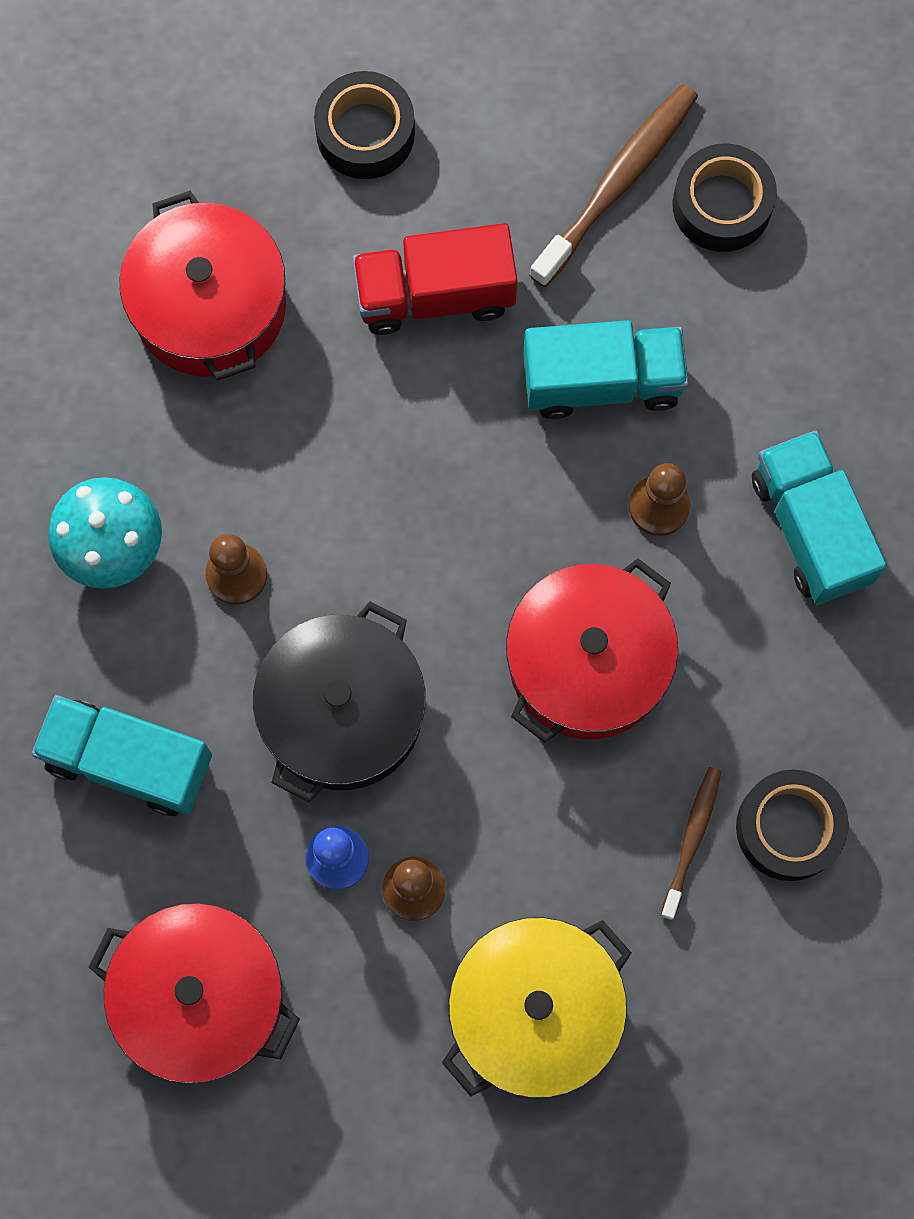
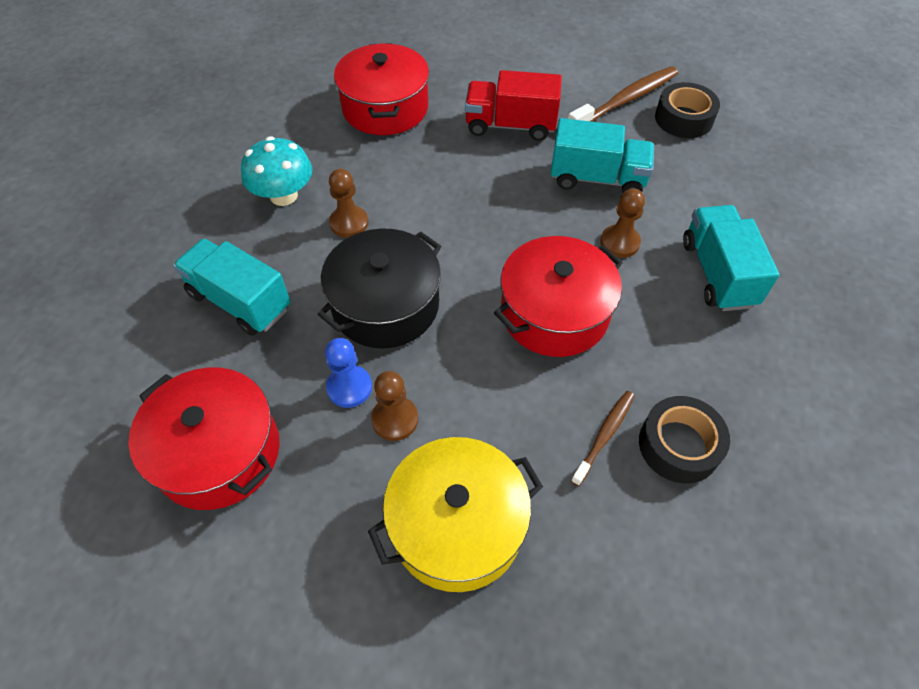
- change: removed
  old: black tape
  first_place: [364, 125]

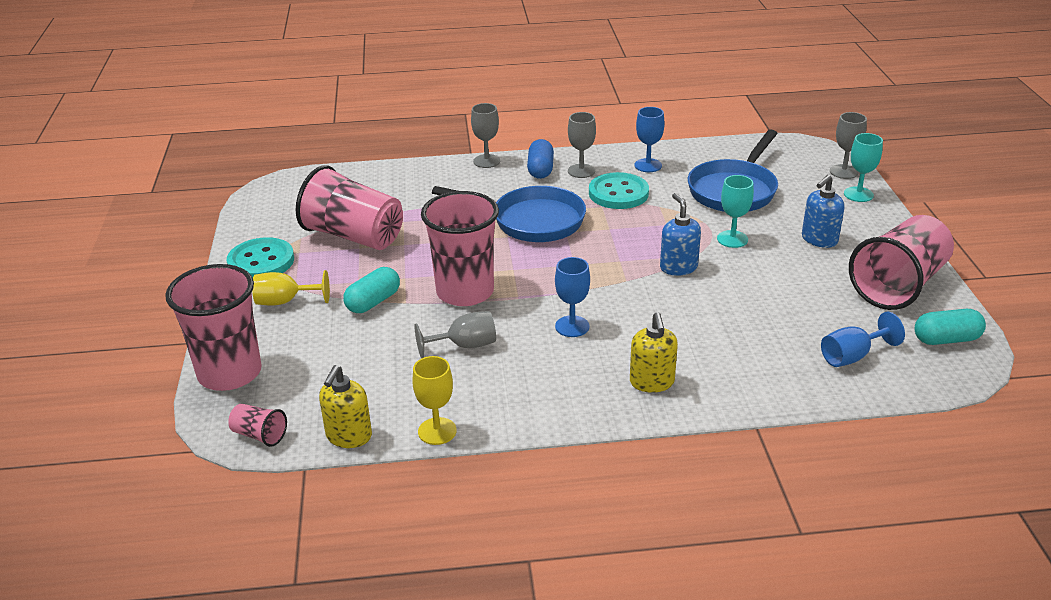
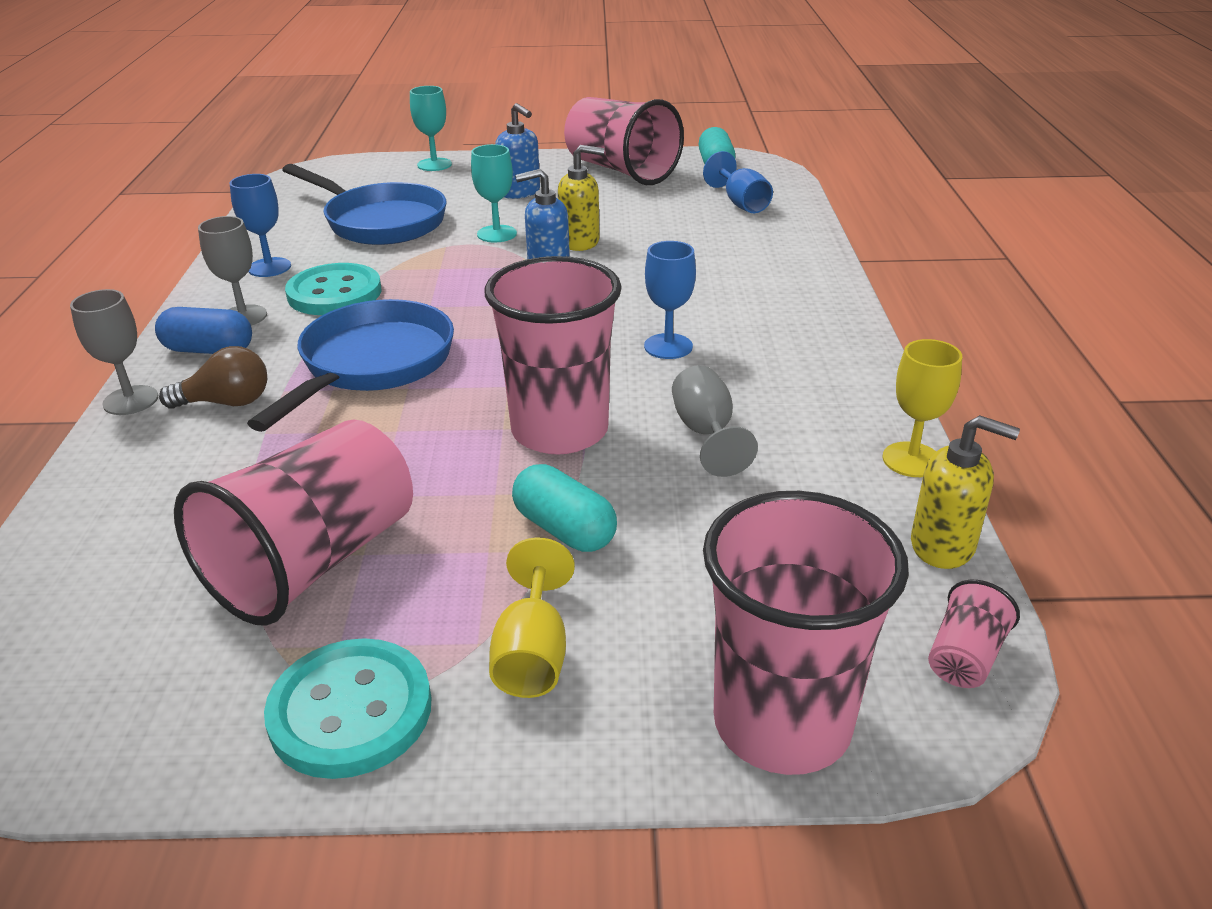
- change: removed
  old: grey goblet
  first_place: [848, 145]
- change: moved
  old: yellow soap dispenser
  first_place: [654, 352]
  second_place: [581, 198]
- change: added
  new: brown light bulb
  second_place: [213, 377]

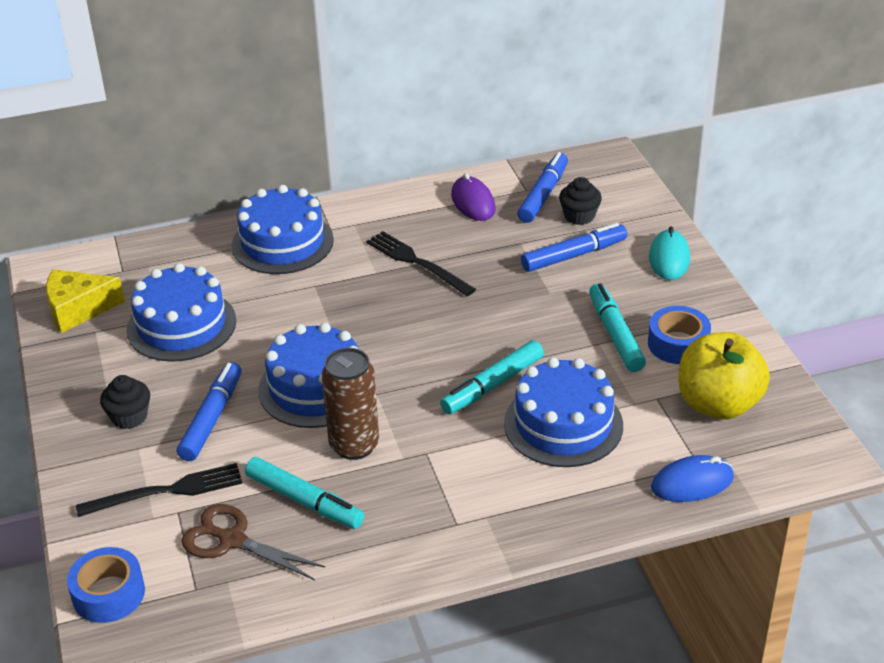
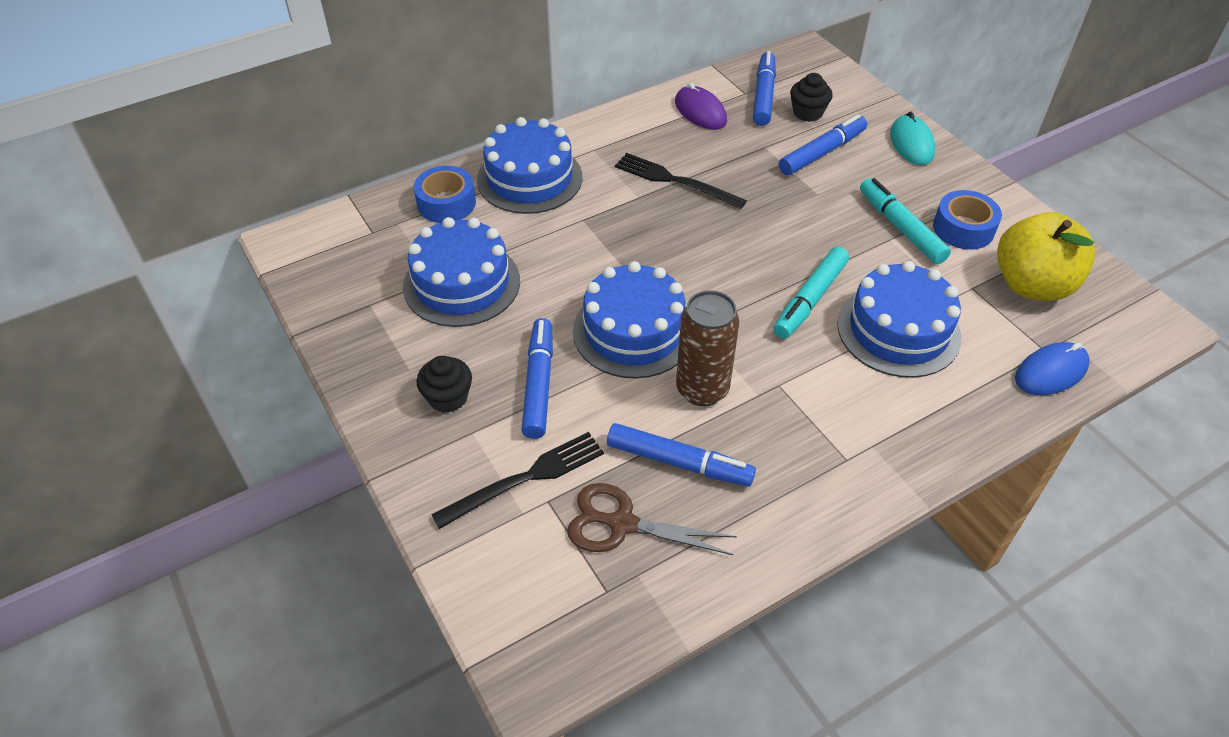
- change: removed
  old: yellow cheese
  first_place: [85, 301]
- change: recoloured
  old: turquoise marker
  new: blue marker
  first_place: [304, 493]
  second_place: [681, 455]
- change: moved
  old: blue tape
  first_place: [106, 585]
  second_place: [445, 194]

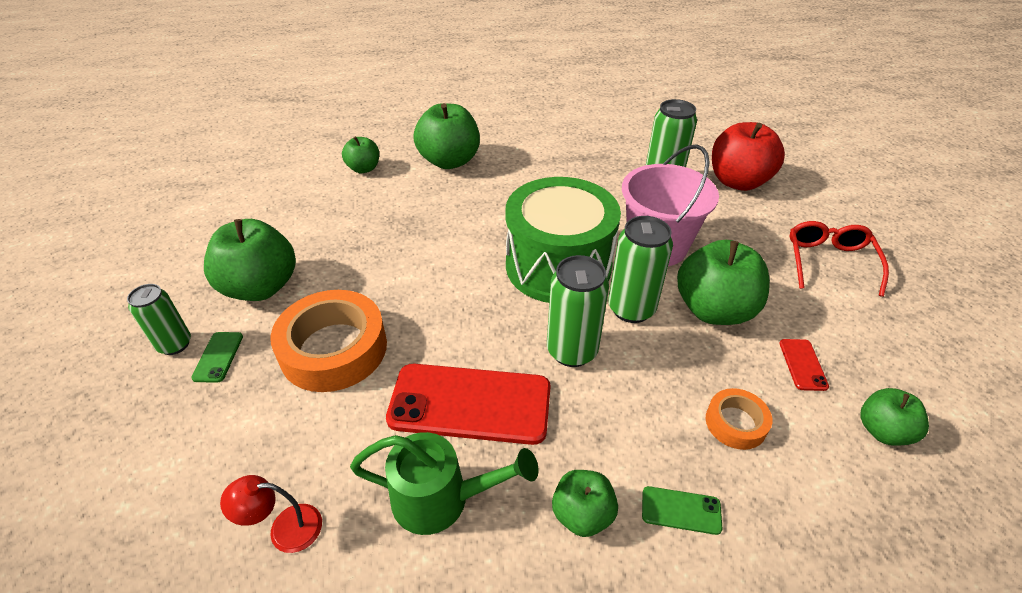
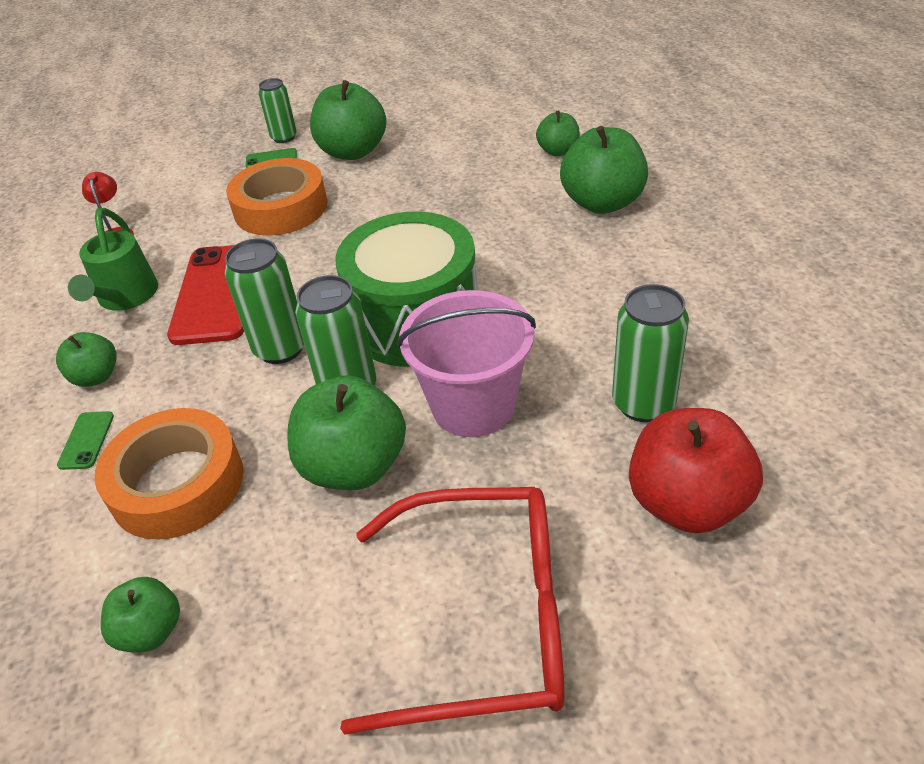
- change: resized
  old: red glasses
  first_place: [839, 259]
  second_place: [452, 611]
  factor: 1.67
- change: removed
  old: red phone
  first_place: [804, 365]
- change: resized
  old: orange tape
  first_place: [739, 419]
  second_place: [168, 474]
  factor: 1.97

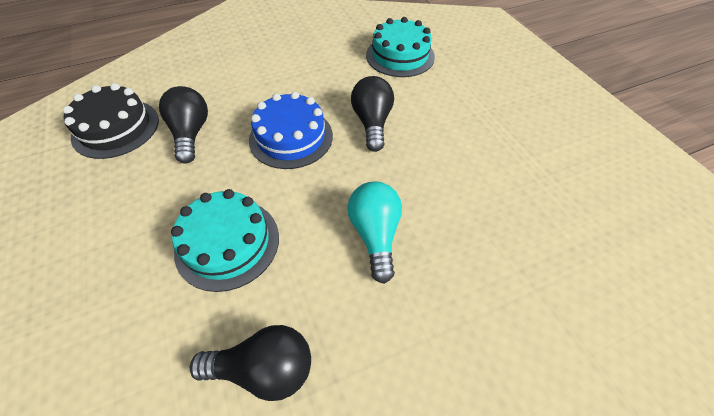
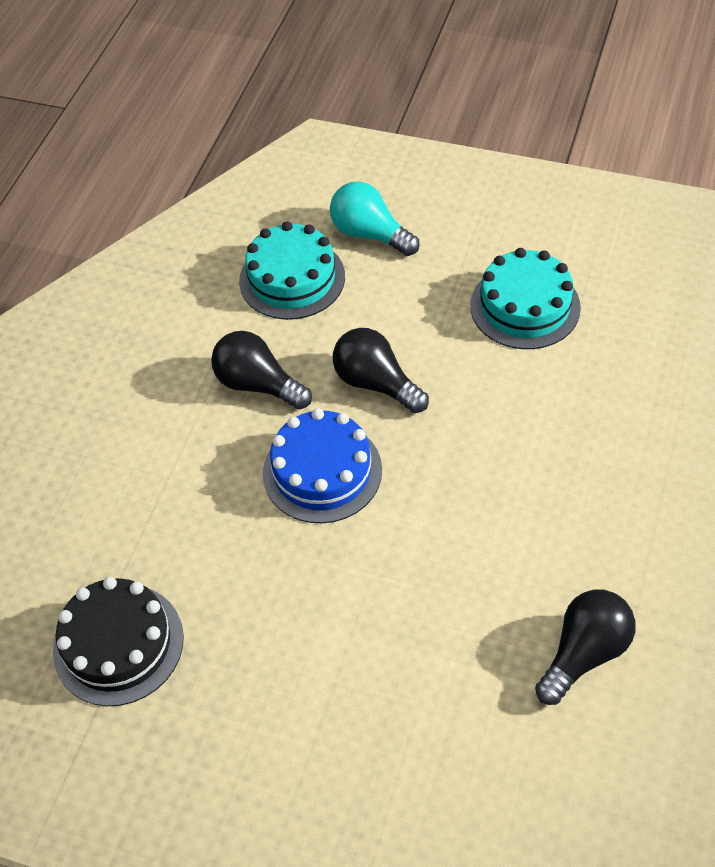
- change: moved
  old: black light bulb
  first_place: [183, 125]
  second_place: [261, 370]
- change: moved
  old: turquoise light bulb
  first_place: [374, 233]
  second_place: [375, 219]
- change: moved
  old: turquoise cake
  first_place: [225, 240]
  second_place: [525, 298]

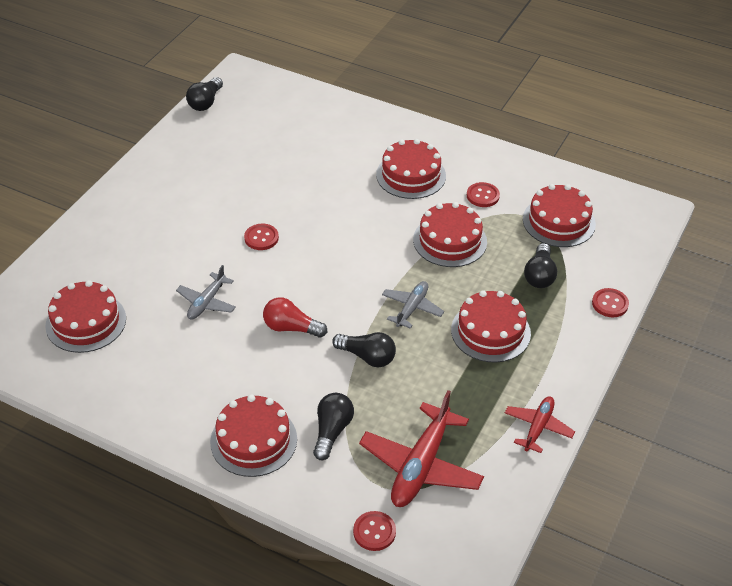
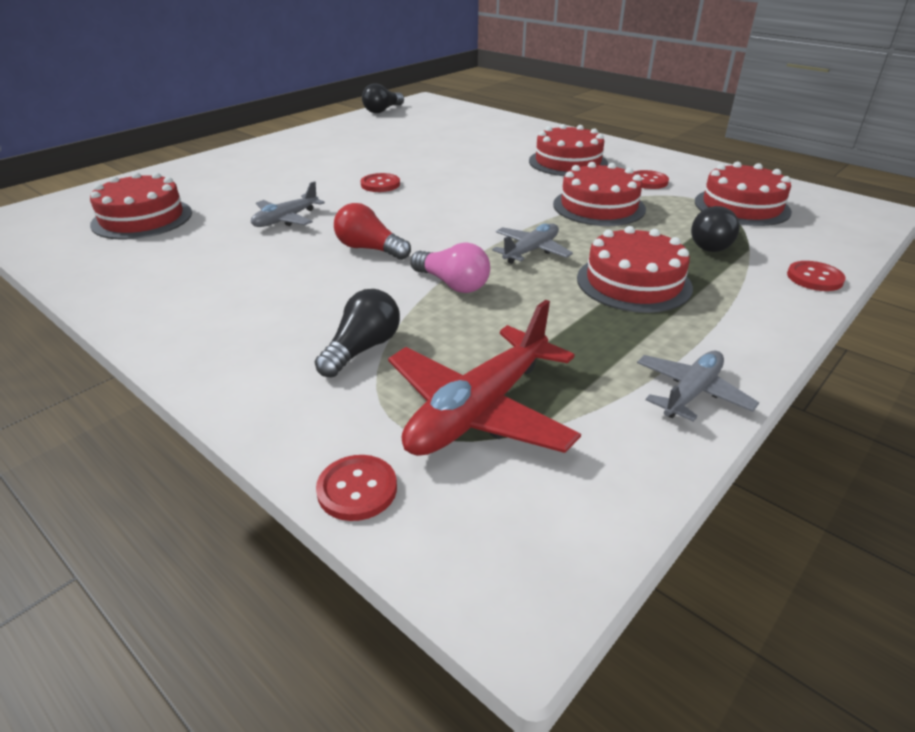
- change: recoloured
  old: black light bulb
  new: pink light bulb
  first_place: [364, 349]
  second_place: [450, 268]
- change: removed
  old: red cake
  first_place: [253, 436]
- change: recoloured
  old: red plane
  new: grey plane
  first_place: [540, 425]
  second_place: [698, 386]

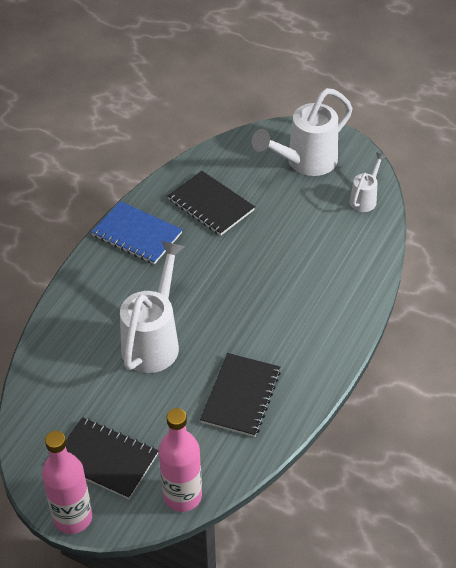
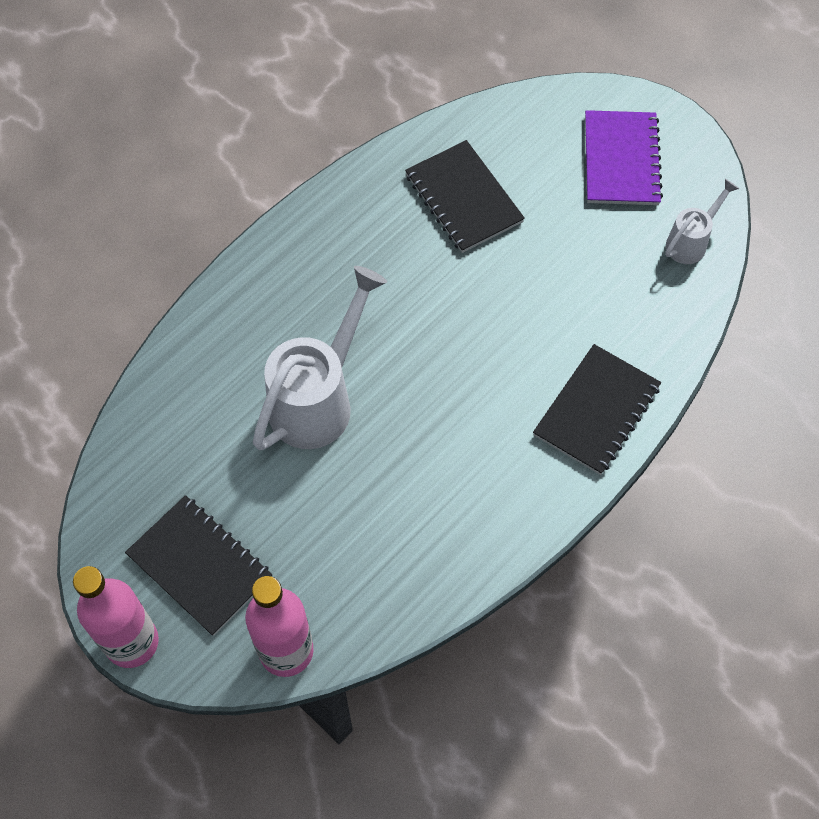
- change: replaced
  old: white watering can
  new: purple notebook
  first_place: [302, 132]
  second_place: [624, 157]
- change: removed
  old: blue notebook
  first_place: [137, 232]
- change: moved
  old: black notebook
  first_place: [240, 395]
  second_place: [597, 409]

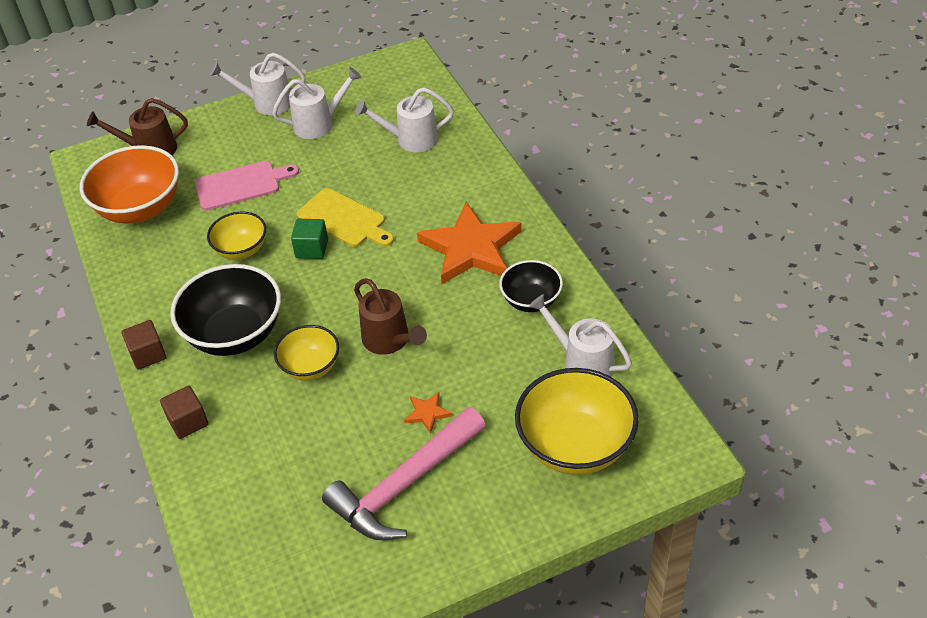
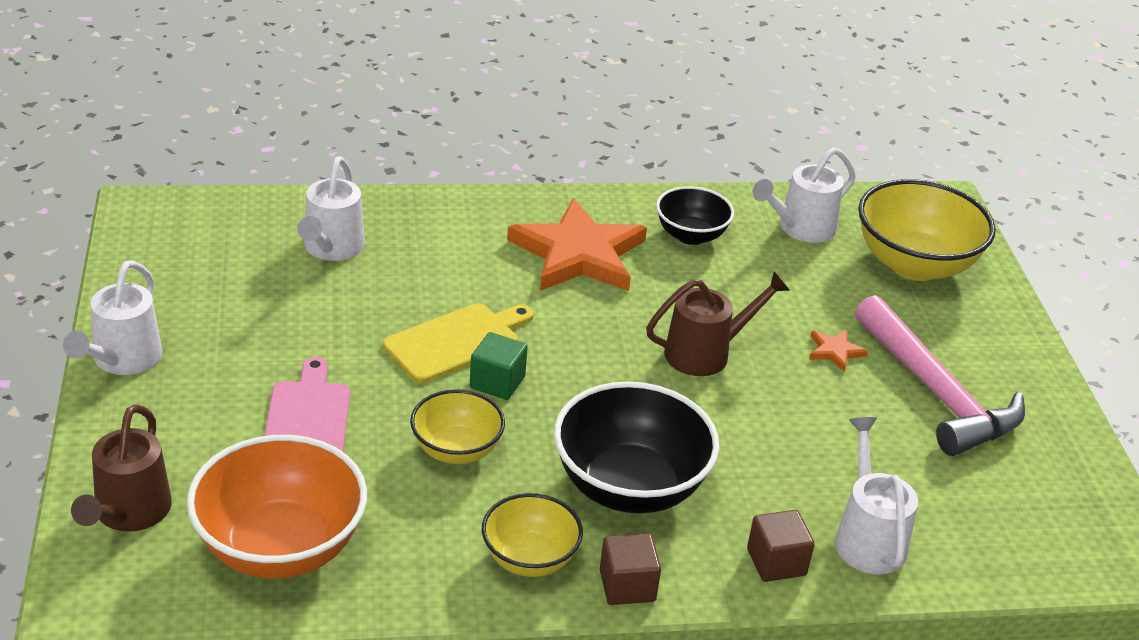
- change: moved
  old: white watering can
  first_place: [317, 103]
  second_place: [876, 495]
- change: moved
  old: yellow bowl
  first_place: [306, 353]
  second_place: [532, 535]

